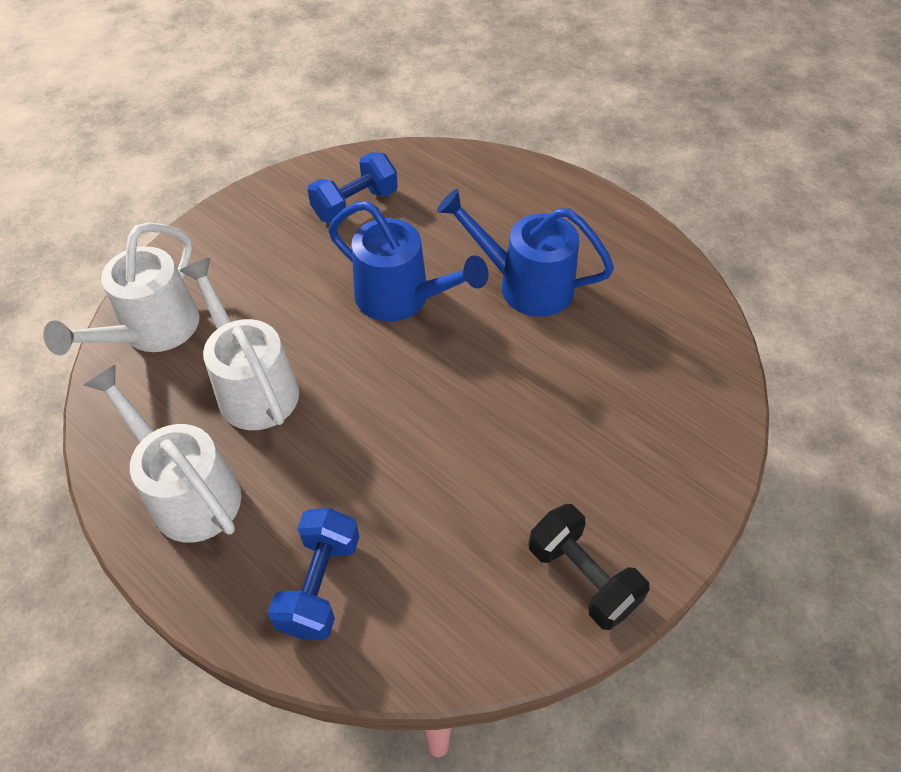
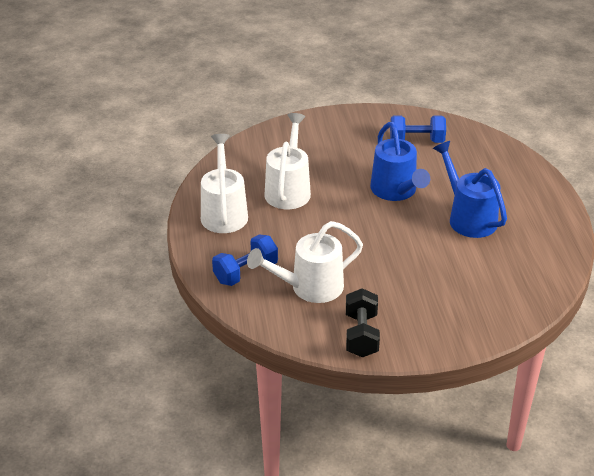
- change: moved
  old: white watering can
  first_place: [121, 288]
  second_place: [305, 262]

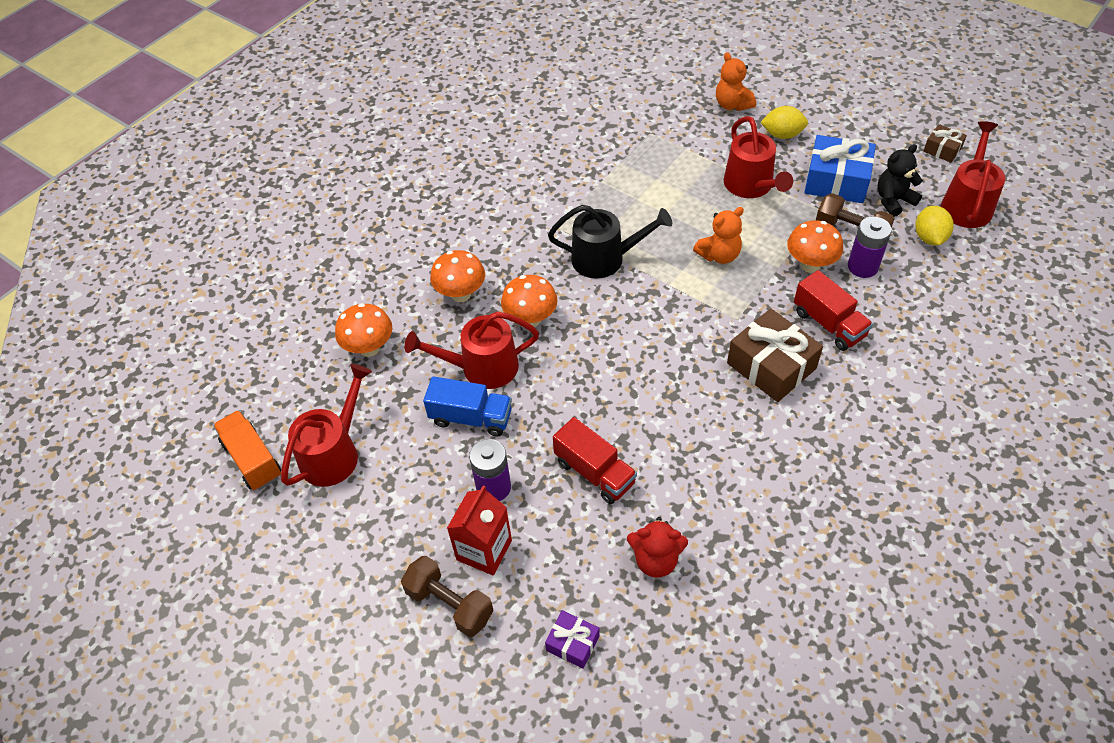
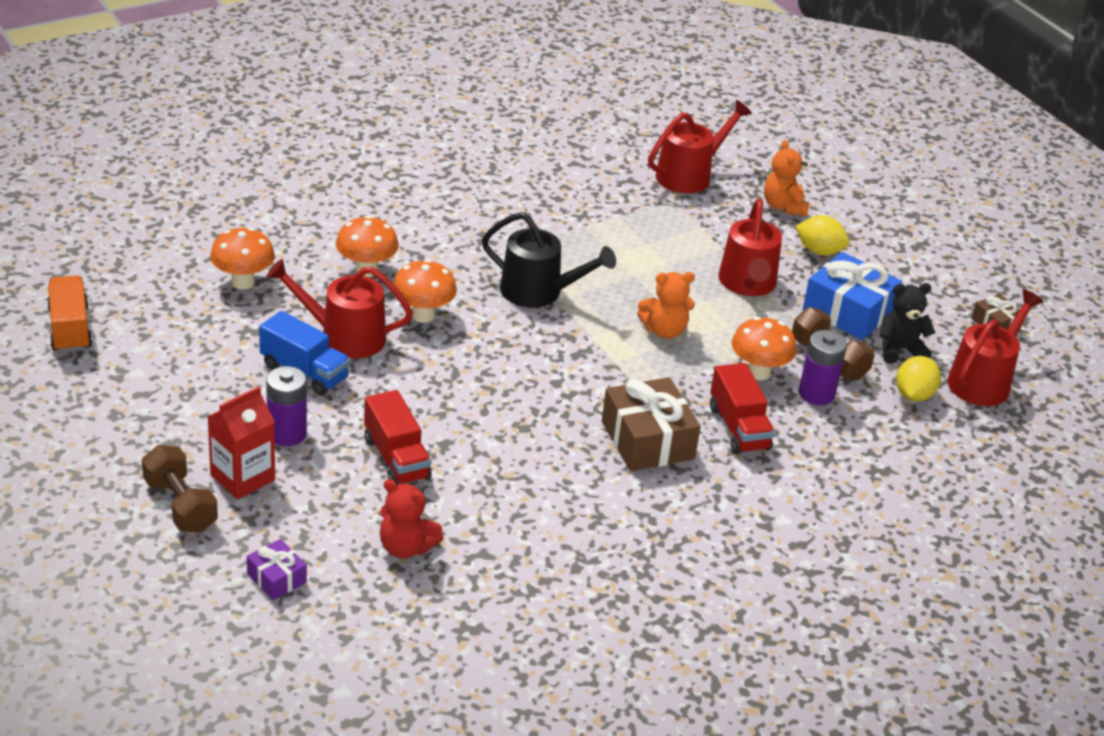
- change: moved
  old: red watering can
  first_place: [326, 425]
  second_place: [700, 146]

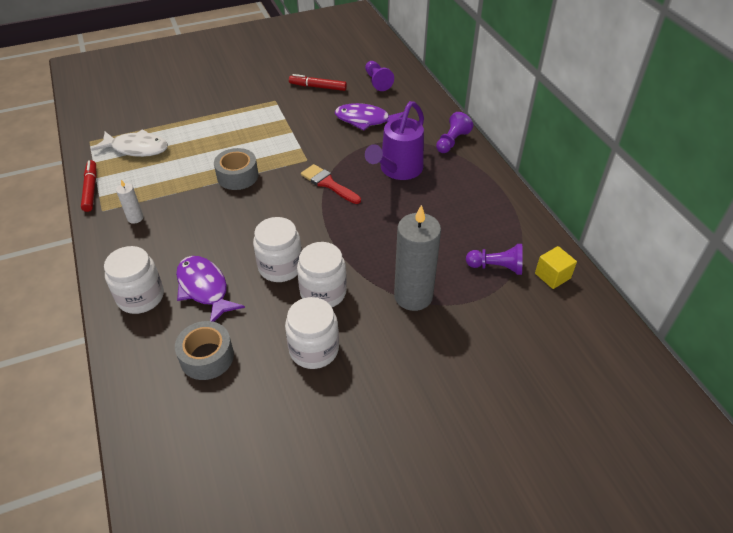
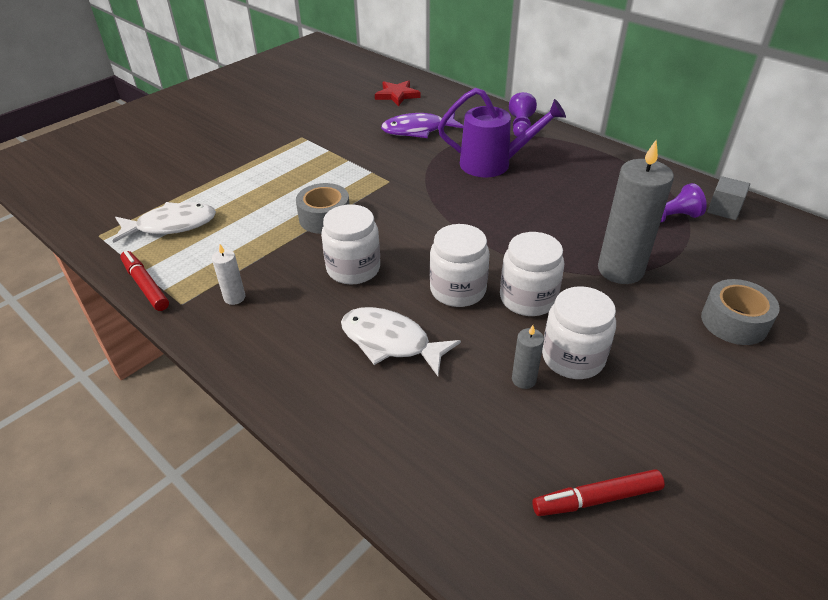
- change: replaced
  old: purple pawn
  new: red star
  first_place: [379, 76]
  second_place: [398, 93]
- change: moved
  old: red marker
  first_place: [318, 82]
  second_place: [598, 492]
- change: turned
  old: purple watering can
  first_place: [394, 140]
  second_place: [502, 132]
  degrees: -90
- change: removed
  old: red brush
  first_place: [331, 184]
- change: moved
  old: white jar
  first_place: [134, 280]
  second_place: [350, 244]
- change: recoloured
  old: yellow cube
  new: grey cube
  first_place: [556, 267]
  second_place: [728, 198]
- change: recoloured
  old: purple fish
  new: white fish
  first_place: [210, 289]
  second_place: [401, 341]
- change: moved
  old: grey tape
  first_place: [204, 350]
  second_place: [740, 312]
- change: added
  new: grey candle
  second_place: [528, 357]

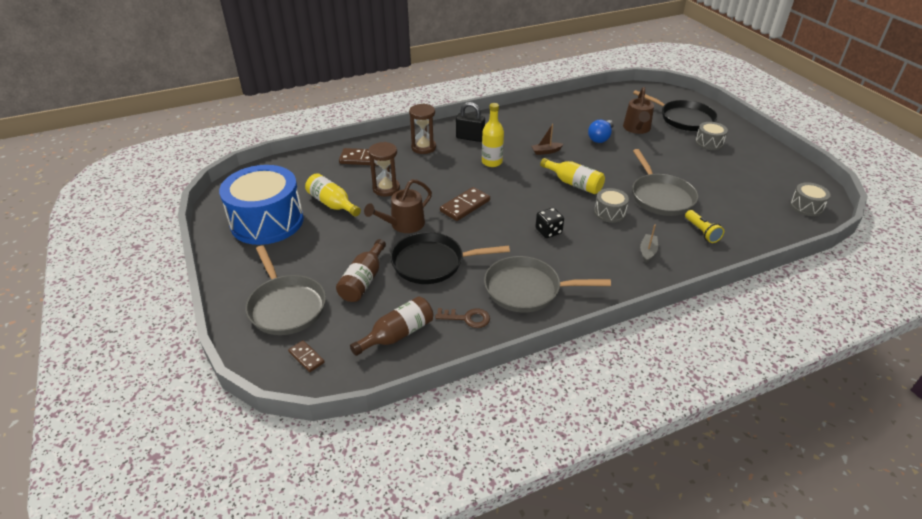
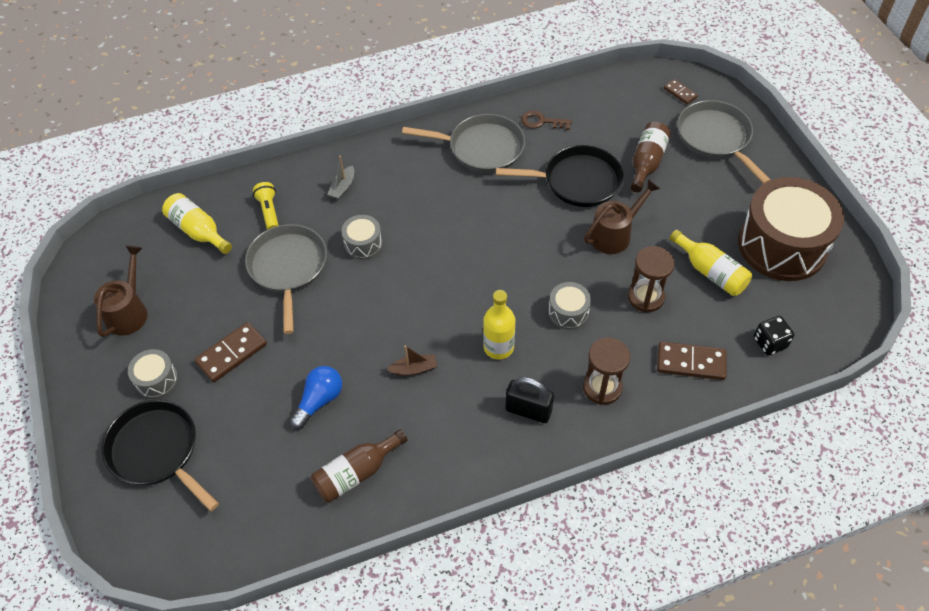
- change: moved
  old: brown watering can
  first_place: [638, 110]
  second_place: [121, 291]
- change: moved
  old: yellow bottle
  first_place: [572, 176]
  second_place: [197, 223]
- change: recoloured
  old: blue drum
  new: brown drum
  first_place: [261, 205]
  second_place: [791, 229]
- change: moved
  old: grey drum
  first_place: [810, 199]
  second_place: [569, 306]
- change: moved
  old: brown domino
  first_place: [465, 204]
  second_place: [230, 352]
- change: moved
  old: black dice
  first_place: [549, 223]
  second_place: [774, 336]
- change: moved
  old: brown bottle
  first_place: [391, 326]
  second_place: [359, 466]

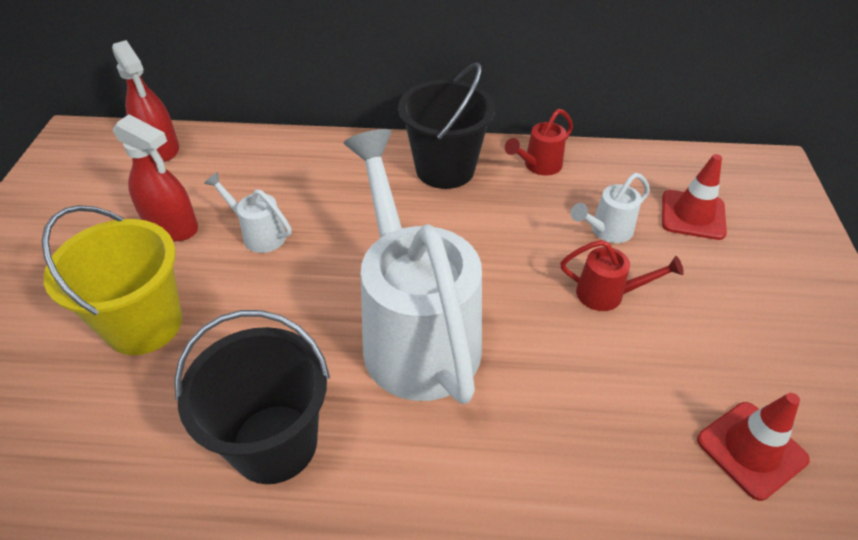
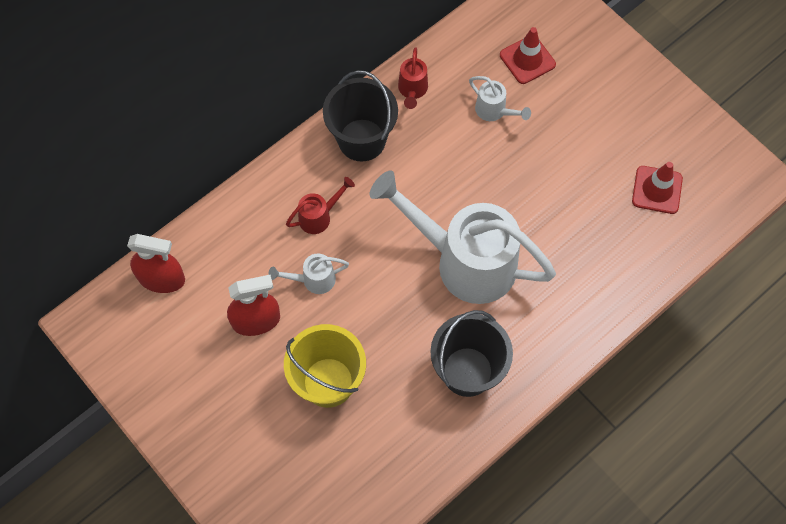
- change: turned
  old: white watering can
  first_place: [610, 208]
  second_place: [500, 98]
  degrees: -60
- change: moved
  old: red watering can
  first_place: [622, 275]
  second_place: [320, 205]

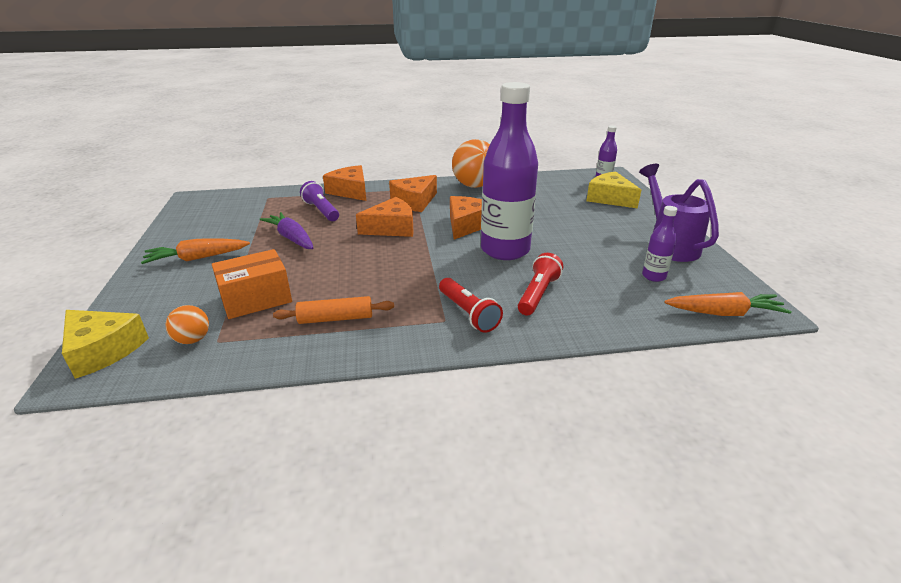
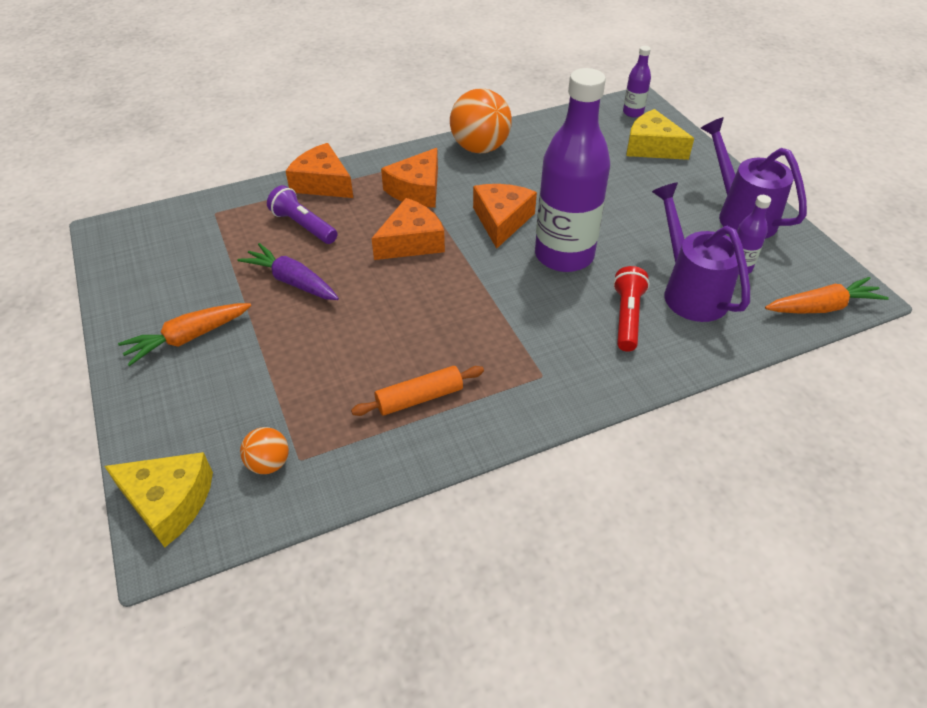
- change: removed
  old: orange box
  first_place: [252, 284]
- change: removed
  old: red flashlight
  first_place: [471, 305]
- change: added
  new: purple watering can
  second_place: [701, 252]

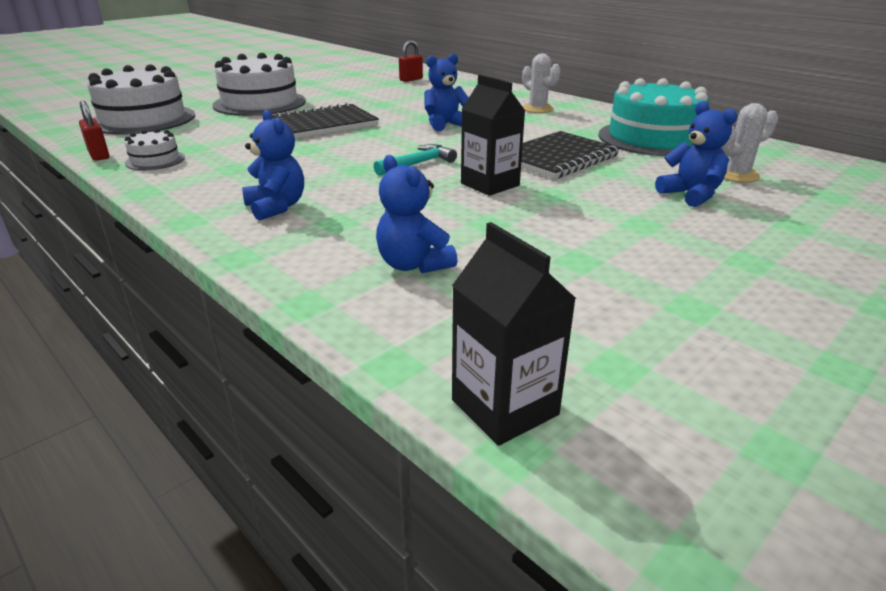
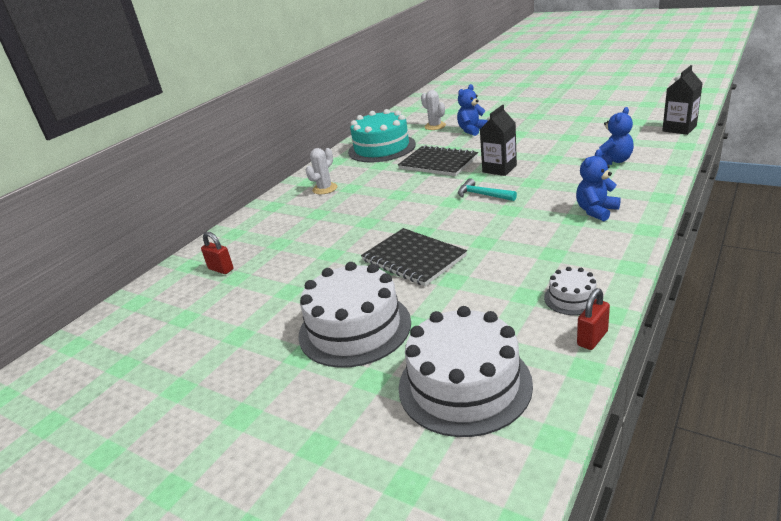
- change: removed
  old: blue teddy bear
  first_place: [446, 92]

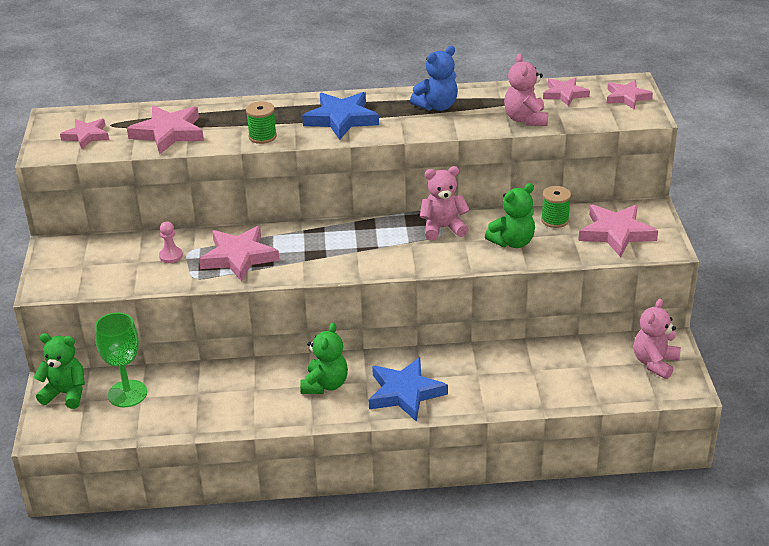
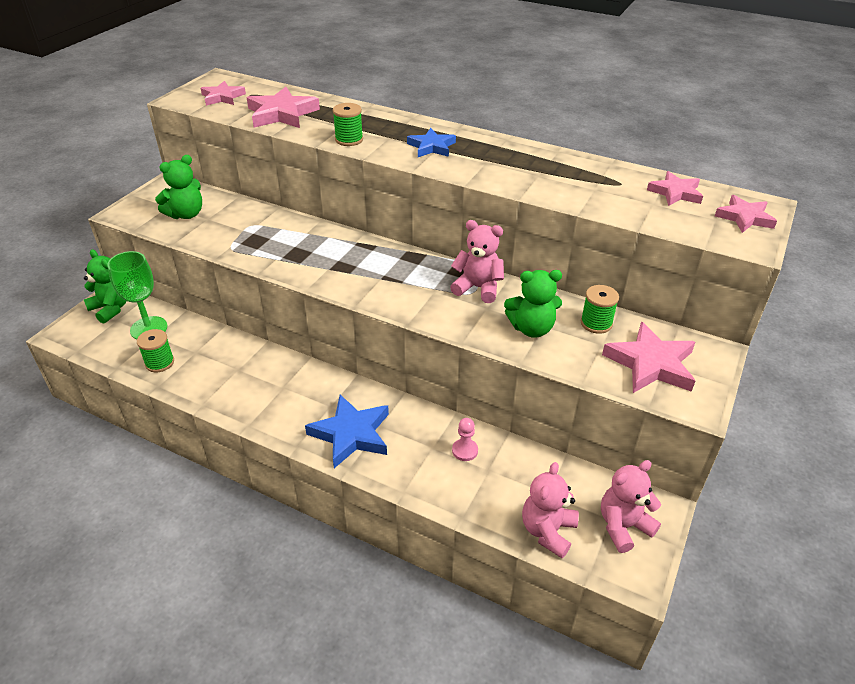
- change: removed
  old: blue teddy bear
  first_place: [434, 78]
- change: moved
  old: pink teddy bear
  first_place: [526, 90]
  second_place: [550, 510]
- change: resized
  old: blue star
  first_place: [340, 116]
  second_place: [431, 142]
  factor: 0.63
- change: moved
  old: pink pawn
  first_place: [171, 242]
  second_place: [465, 439]
- change: removed
  old: pink star
  first_place: [239, 254]
- change: moved
  old: green teddy bear
  first_place: [324, 358]
  second_place: [178, 187]
- change: added
  new: green spool
  second_place: [155, 350]

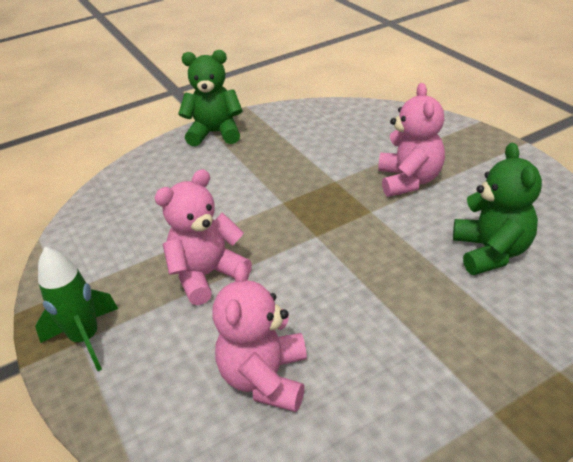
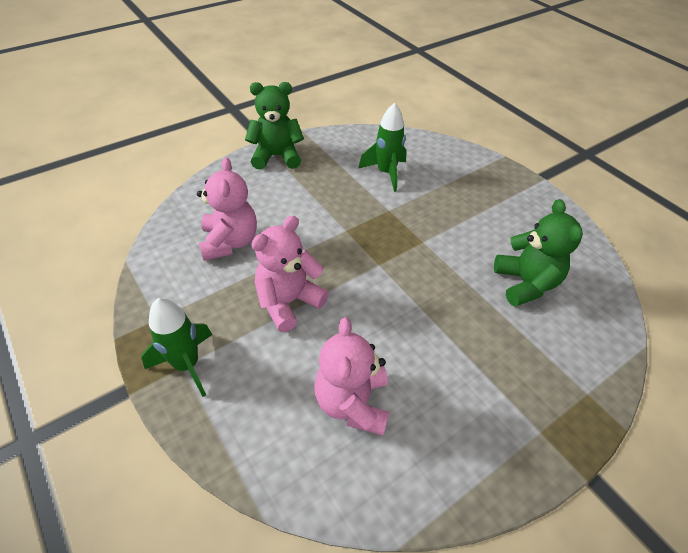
- change: moved
  old: pink teddy bear
  first_place: [411, 140]
  second_place: [227, 209]
- change: added
  new: green rocket
  second_place: [382, 147]

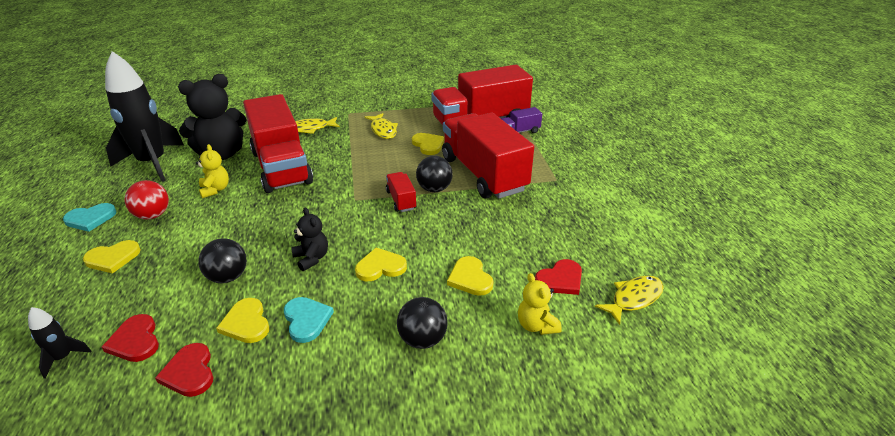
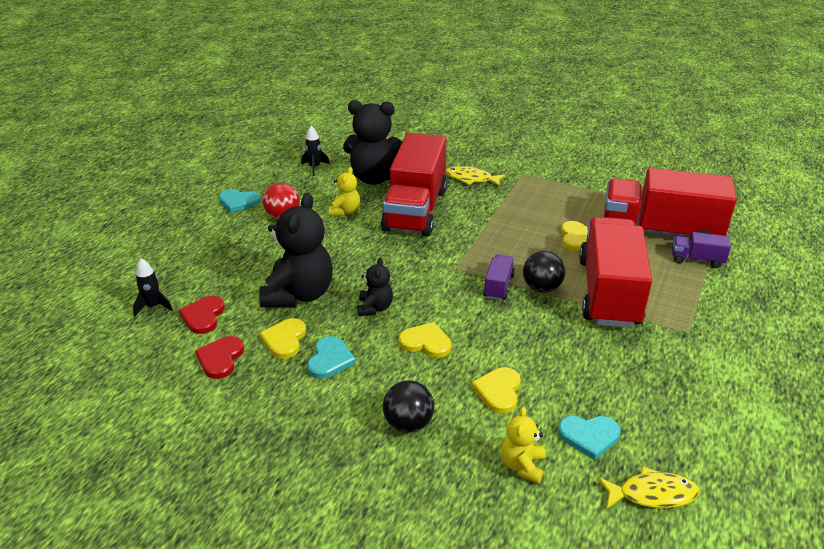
- change: resized
  old: black rocket
  first_place: [144, 116]
  second_place: [315, 151]
  factor: 0.41
- change: removed
  old: yellow fish
  first_place: [381, 126]
- change: recoloured
  old: red truck
  new: purple truck
  first_place: [401, 192]
  second_place: [499, 277]
- change: replaced
  old: black ball
  new: black teddy bear
  first_place: [222, 260]
  second_place: [296, 250]
- change: removed
  old: yellow heart
  first_place: [112, 257]
- change: recoloured
  old: red heart
  new: turquoise heart
  first_place: [558, 277]
  second_place: [589, 438]

